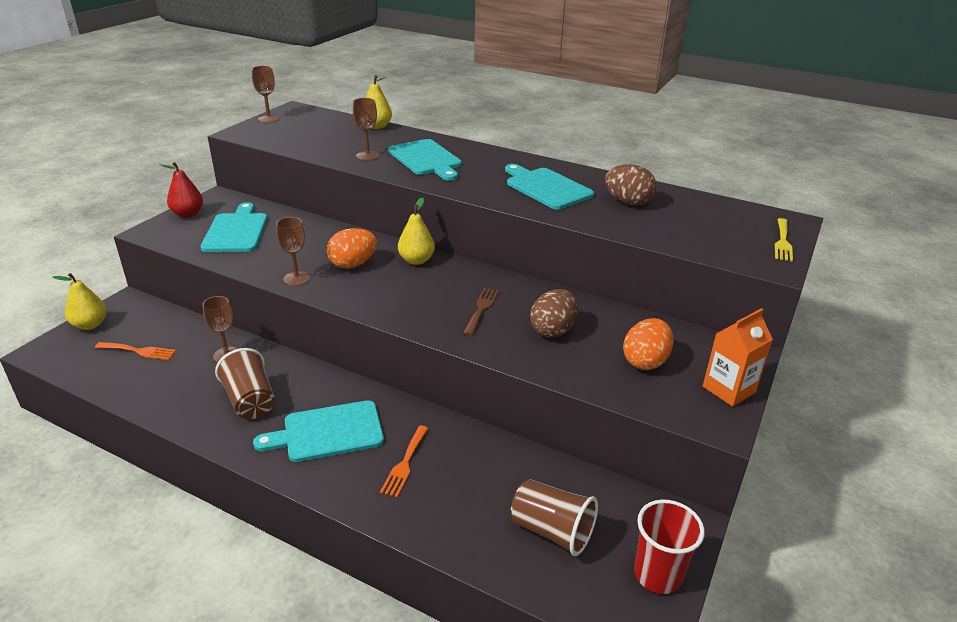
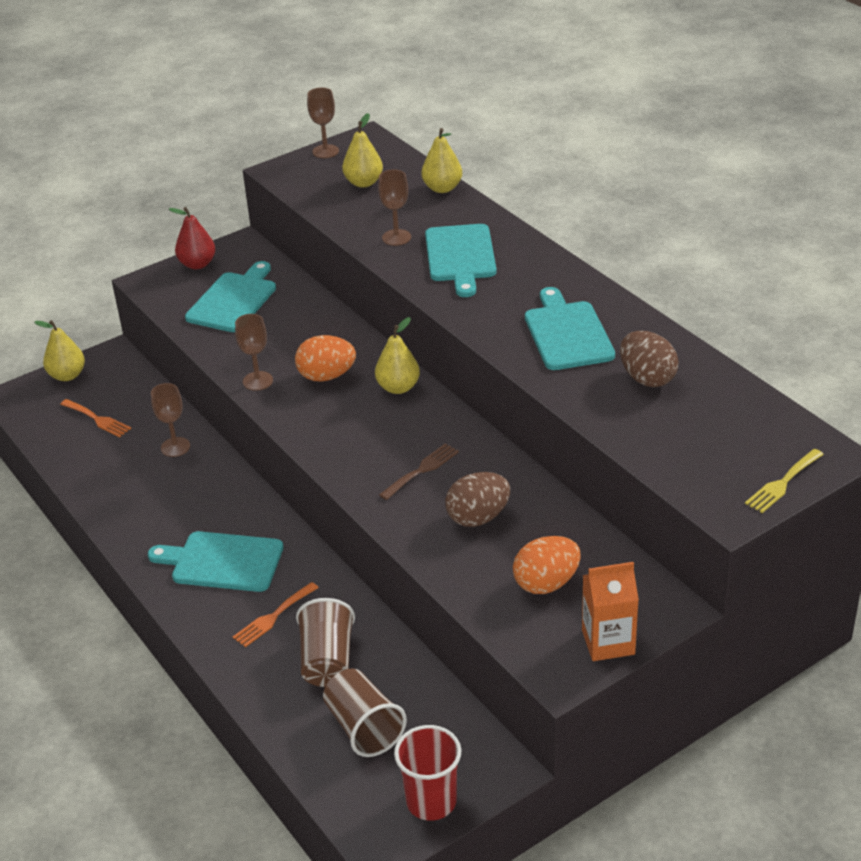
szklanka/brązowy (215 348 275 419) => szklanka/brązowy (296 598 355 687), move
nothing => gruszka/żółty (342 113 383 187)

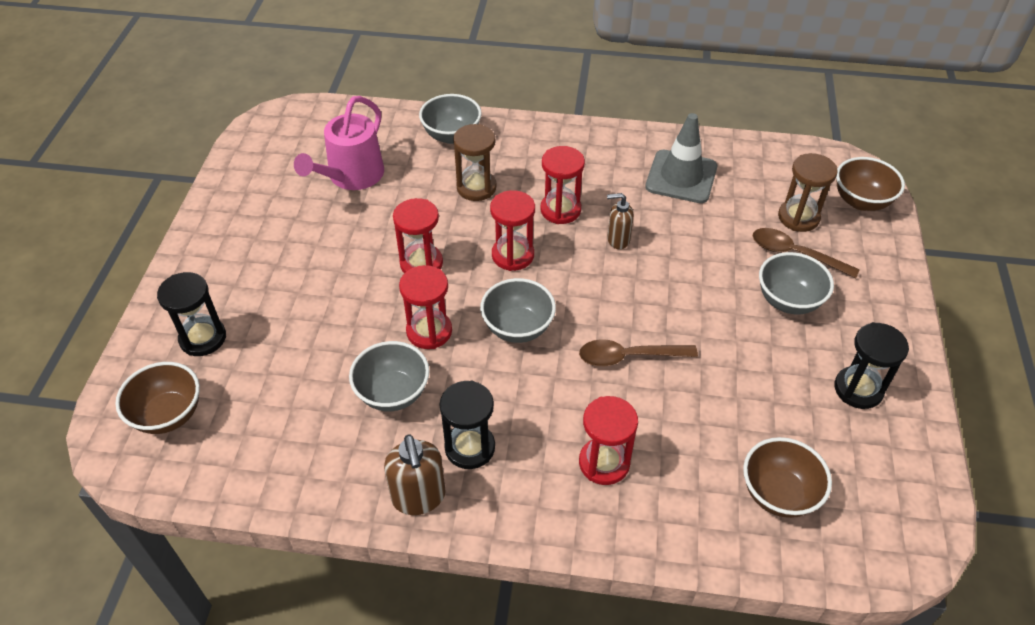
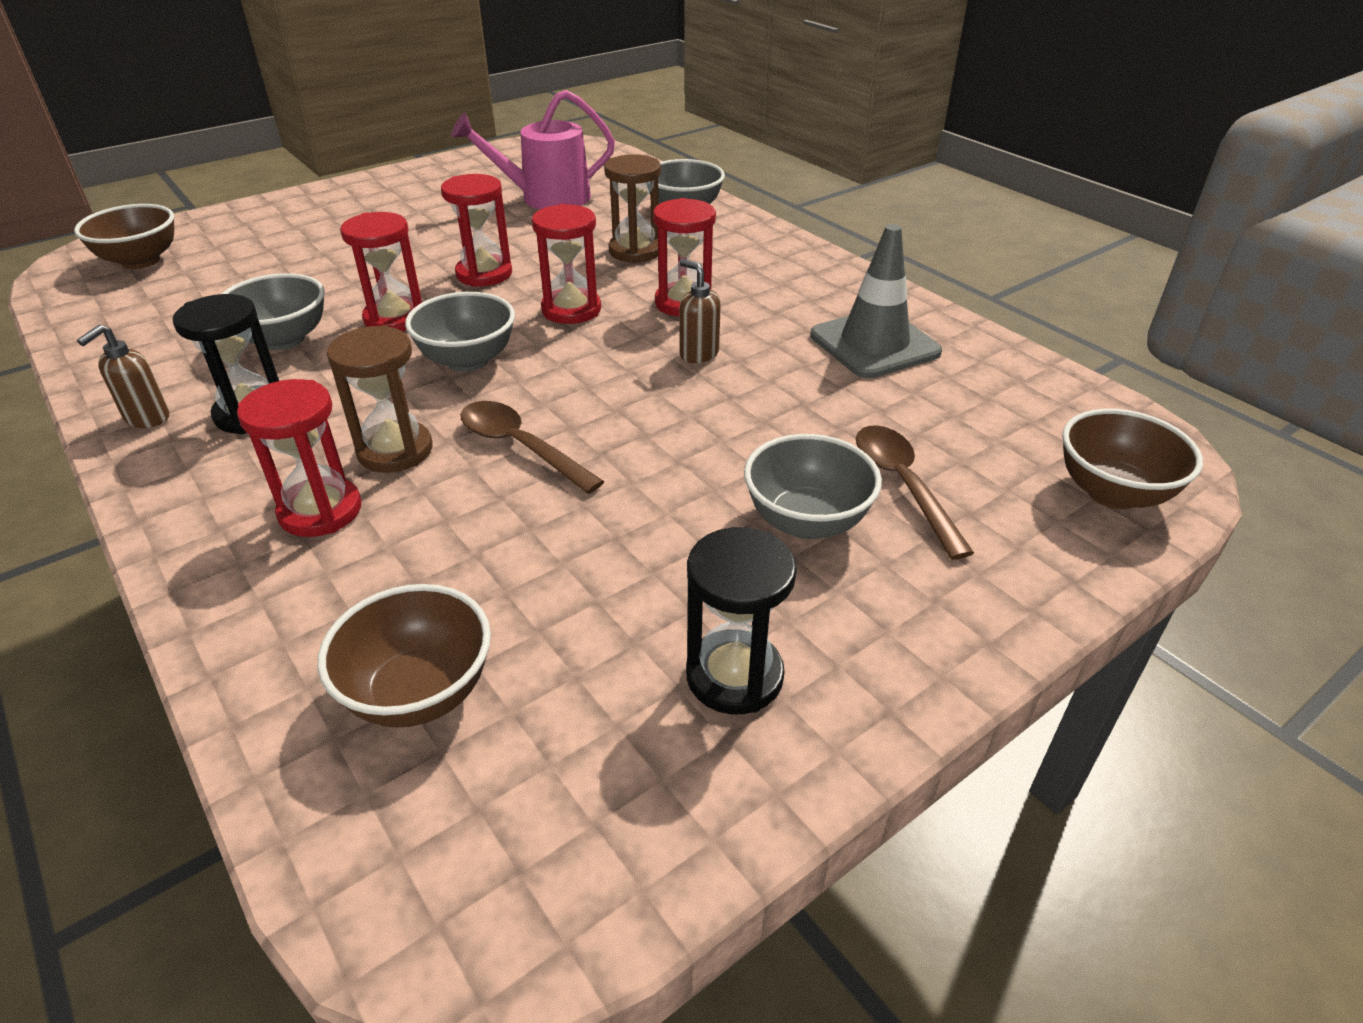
klepsydra/czarny (157 272 226 356) => nothing
dozownik mydła/brązowy (384 435 446 515) => dozownik mydła/brązowy (77 324 169 428), x0.66
klepsydra/brązowy (778 153 838 232) => klepsydra/brązowy (327 325 432 473), move

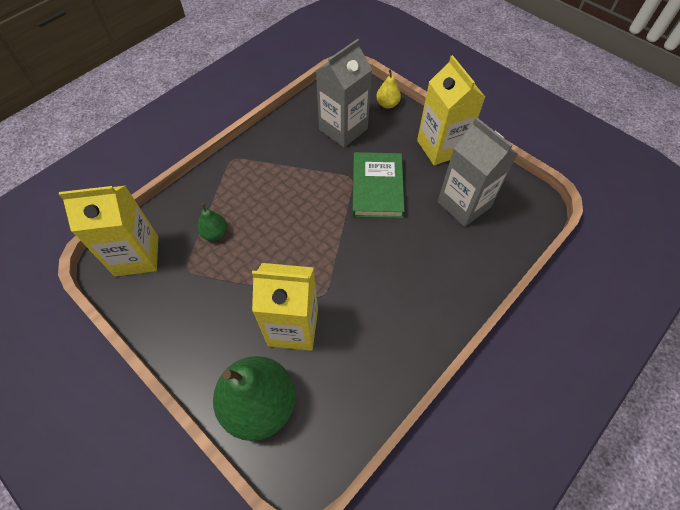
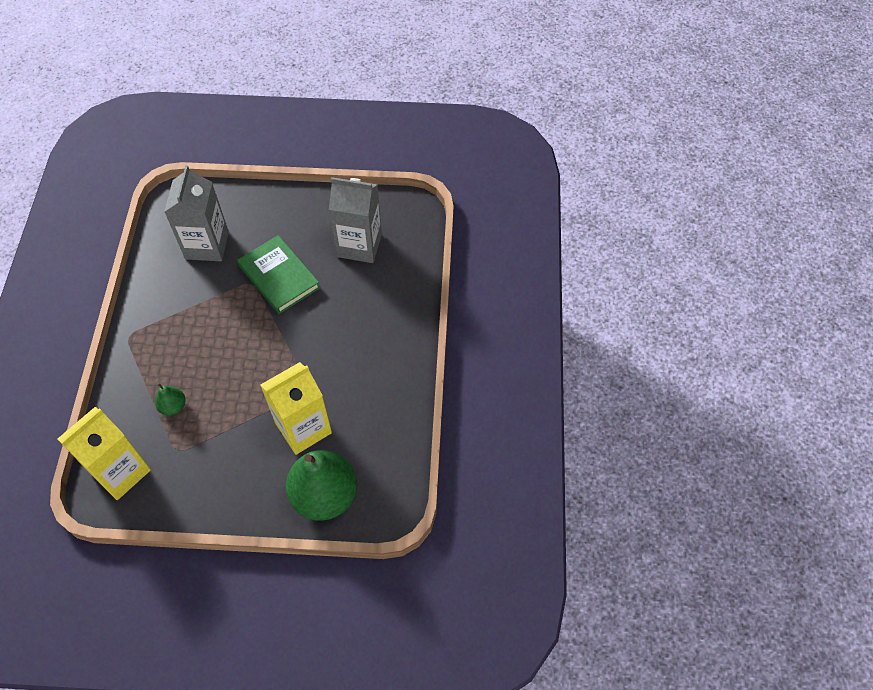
gruszka/żółty (376 70 401 109) => nothing
karton mleka/żółty (417 55 485 165) => nothing

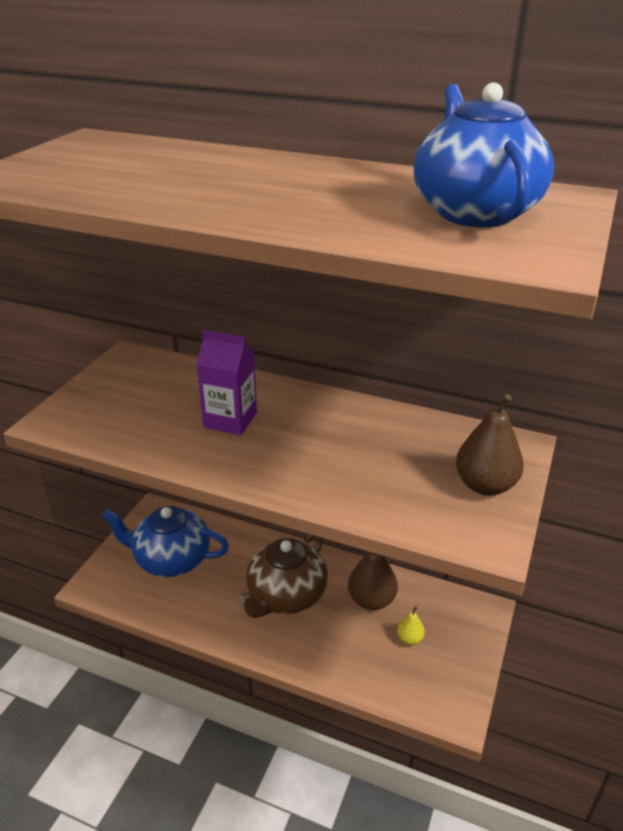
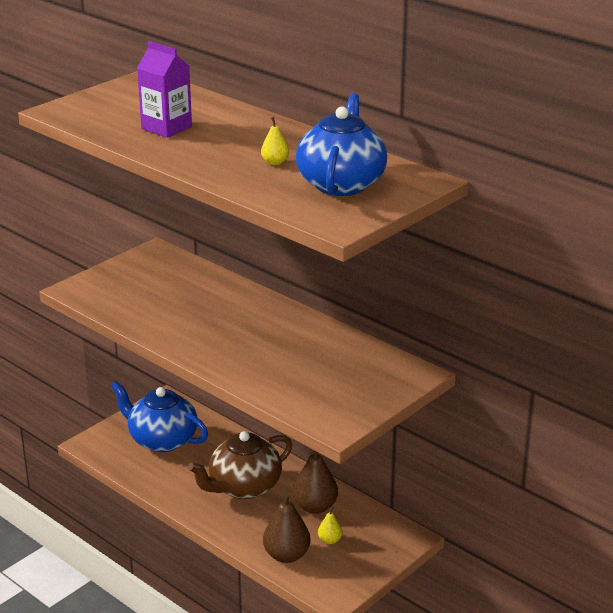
karton mleka/fioletowy (196 330 257 435) => karton mleka/fioletowy (137 41 192 138), move
gruszka/brązowy (456 394 524 496) => gruszka/brązowy (263 492 311 563), move
nothing => gruszka/żółty (261 117 289 165)

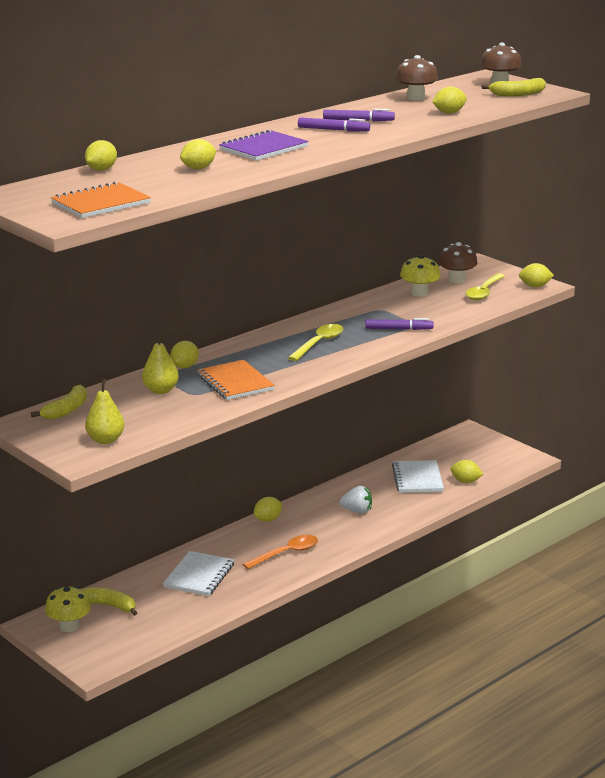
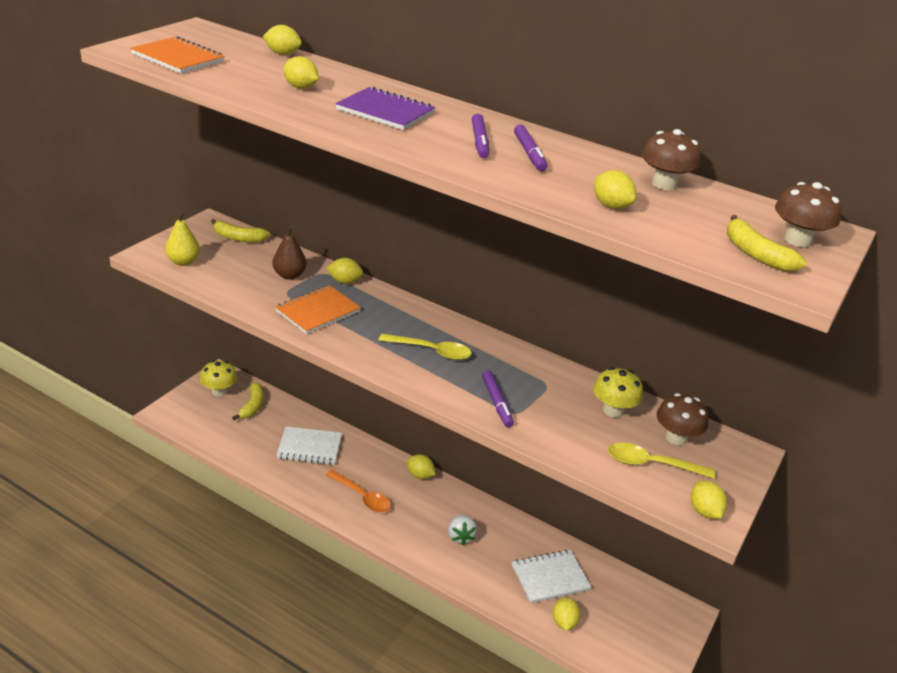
gruszka/żółty (142 333 179 394) => gruszka/brązowy (272 226 307 280)

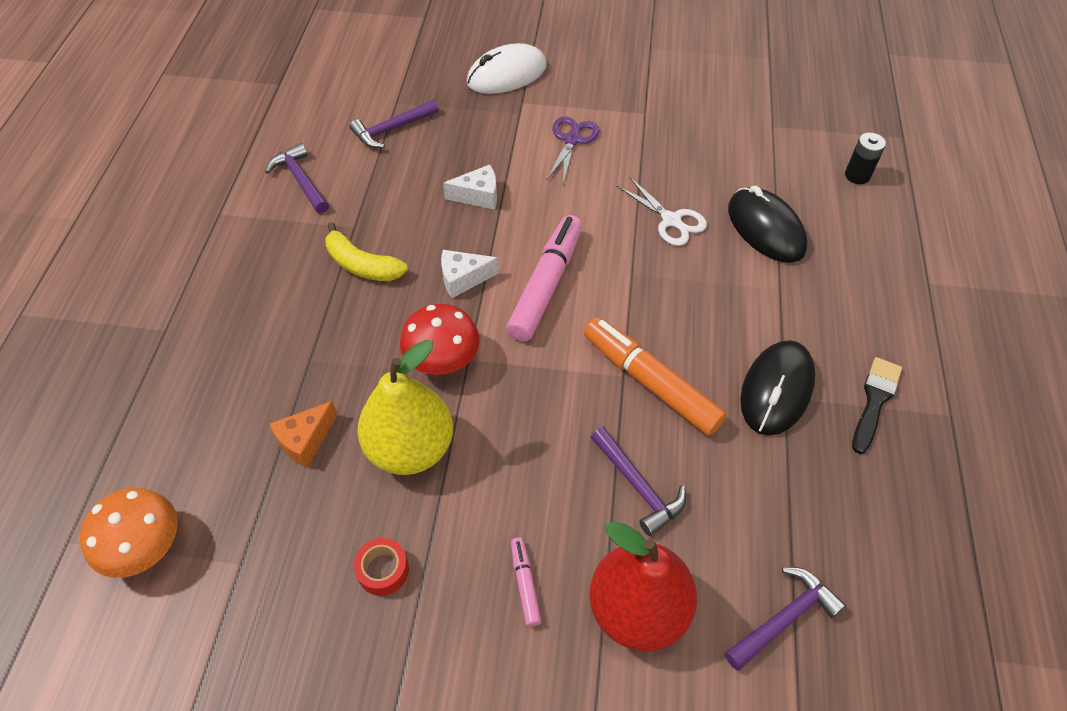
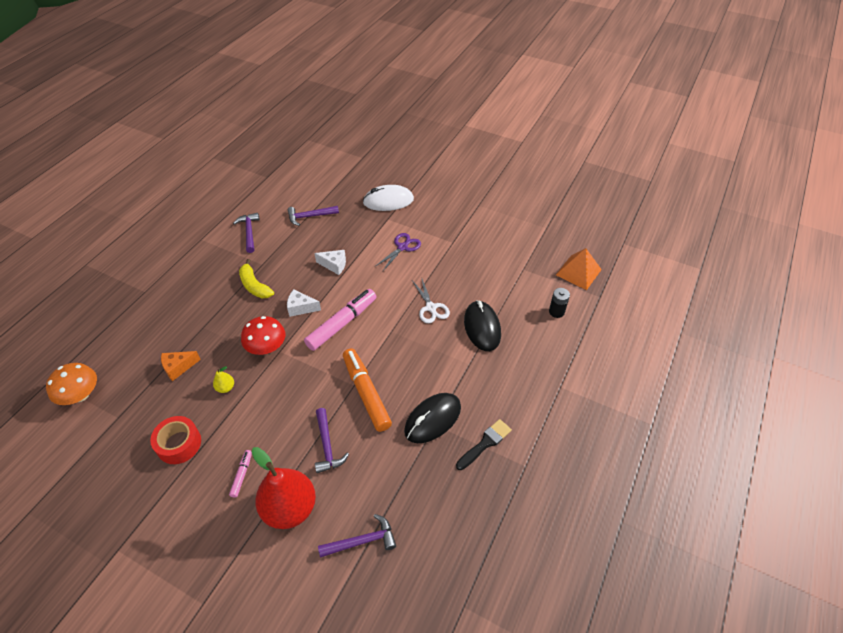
taśma klejąca/czerwony (354 538 409 596) => taśma klejąca/czerwony (150 416 201 464), x1.58
gruszka/żółty (357 340 453 475) => gruszka/żółty (213 366 234 393), x0.41
nothing => piramida/pomarańczowy (556 248 602 290)

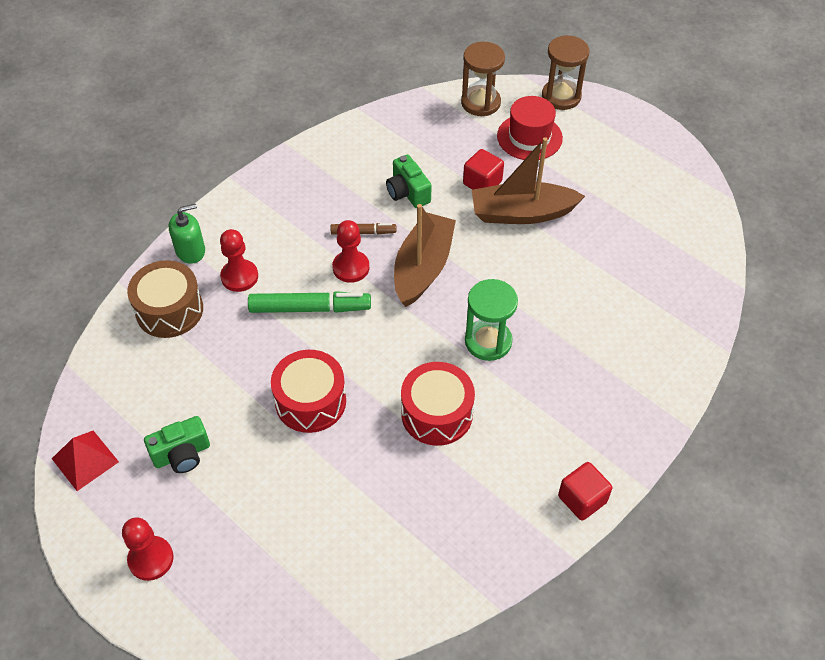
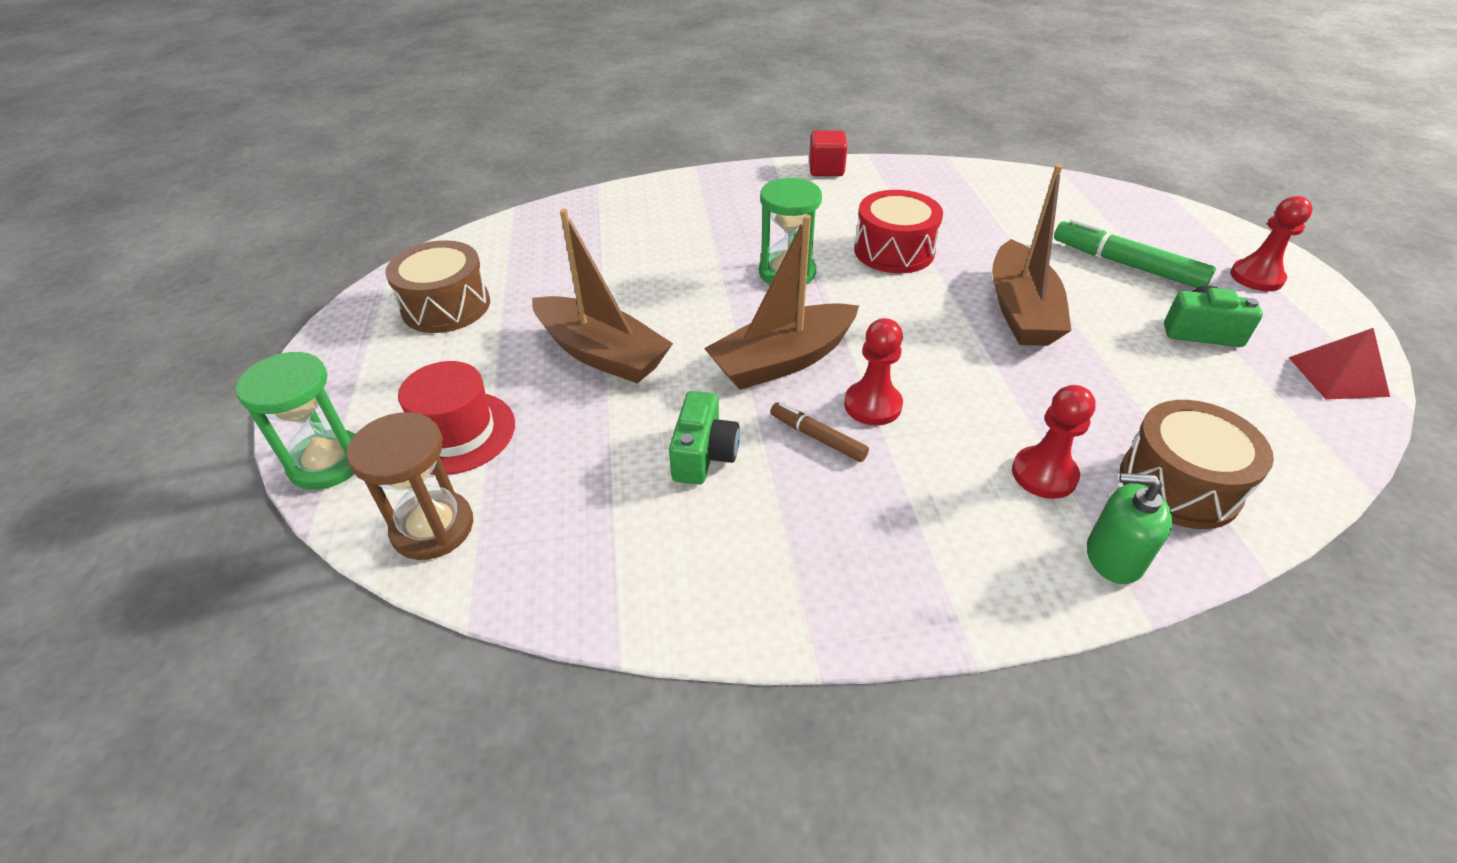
flamaster/zielony (248 291 371 313) => flamaster/zielony (1054 218 1216 288), move
bęben/czerwony (271 350 346 433) => łódka/brązowy (992 164 1072 346)
sześcian/czerwony (463 149 504 190) => nothing
klepsydra/brązowy (542 35 589 110) => klepsydra/zielony (235 352 355 490)
nothing => bęben/brązowy (385 240 490 333)

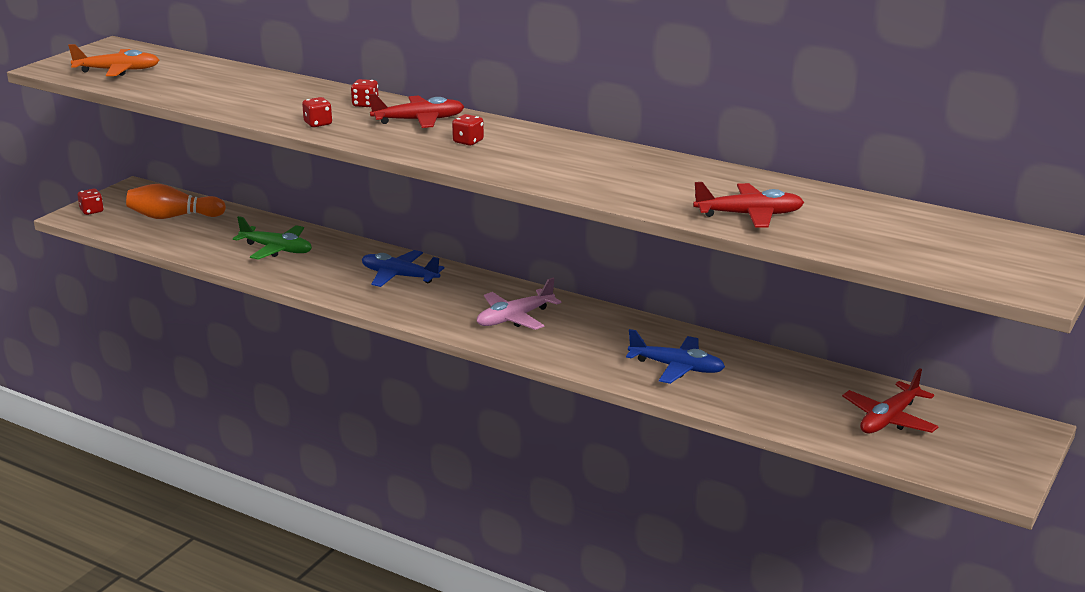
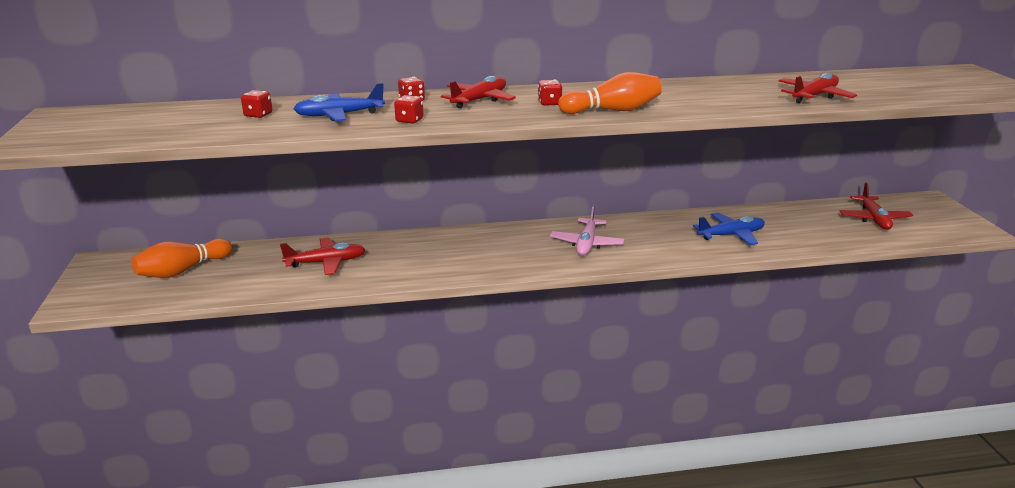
samolot/pomarańczowy (68 44 159 76) => nothing
kostka do gry/czerwony (77 189 104 215) => kostka do gry/czerwony (241 90 272 118), move
samolot/zielony (233 216 312 260) => samolot/czerwony (280 237 366 275)
samolot/niebieski (362 250 444 287) => samolot/niebieski (294 83 385 121), move
nothing => kręgiel/pomarańczowy (558 72 662 114)

